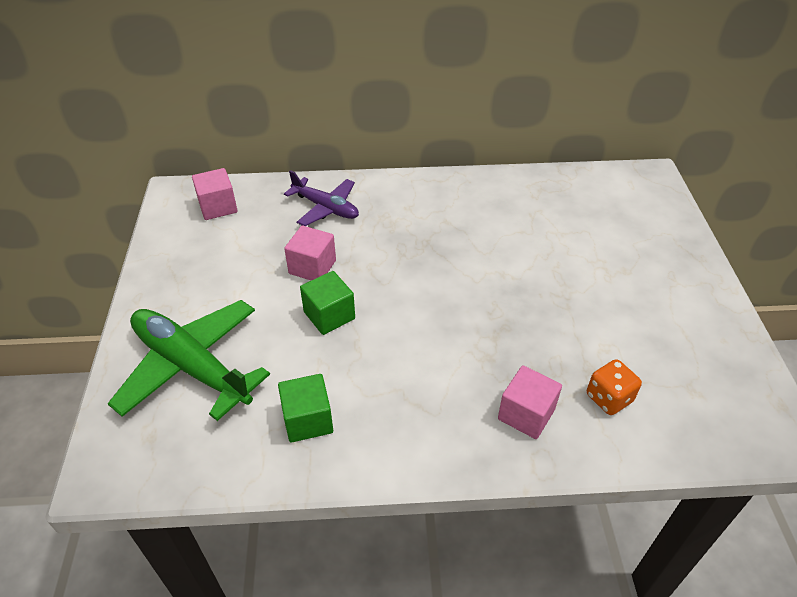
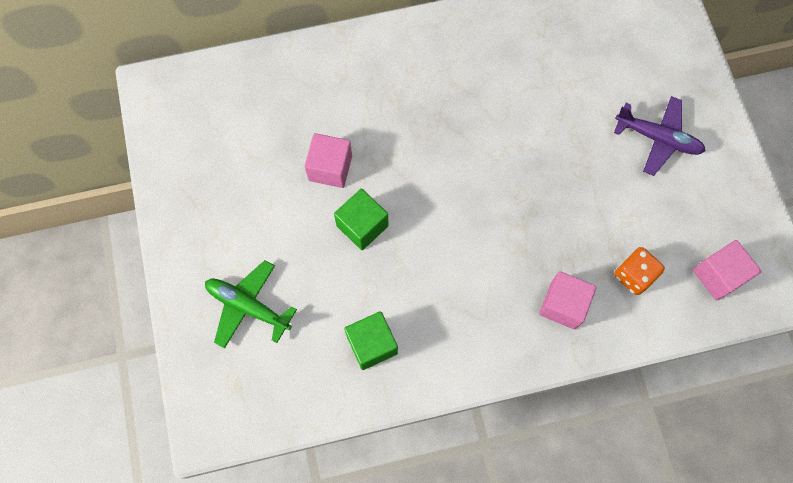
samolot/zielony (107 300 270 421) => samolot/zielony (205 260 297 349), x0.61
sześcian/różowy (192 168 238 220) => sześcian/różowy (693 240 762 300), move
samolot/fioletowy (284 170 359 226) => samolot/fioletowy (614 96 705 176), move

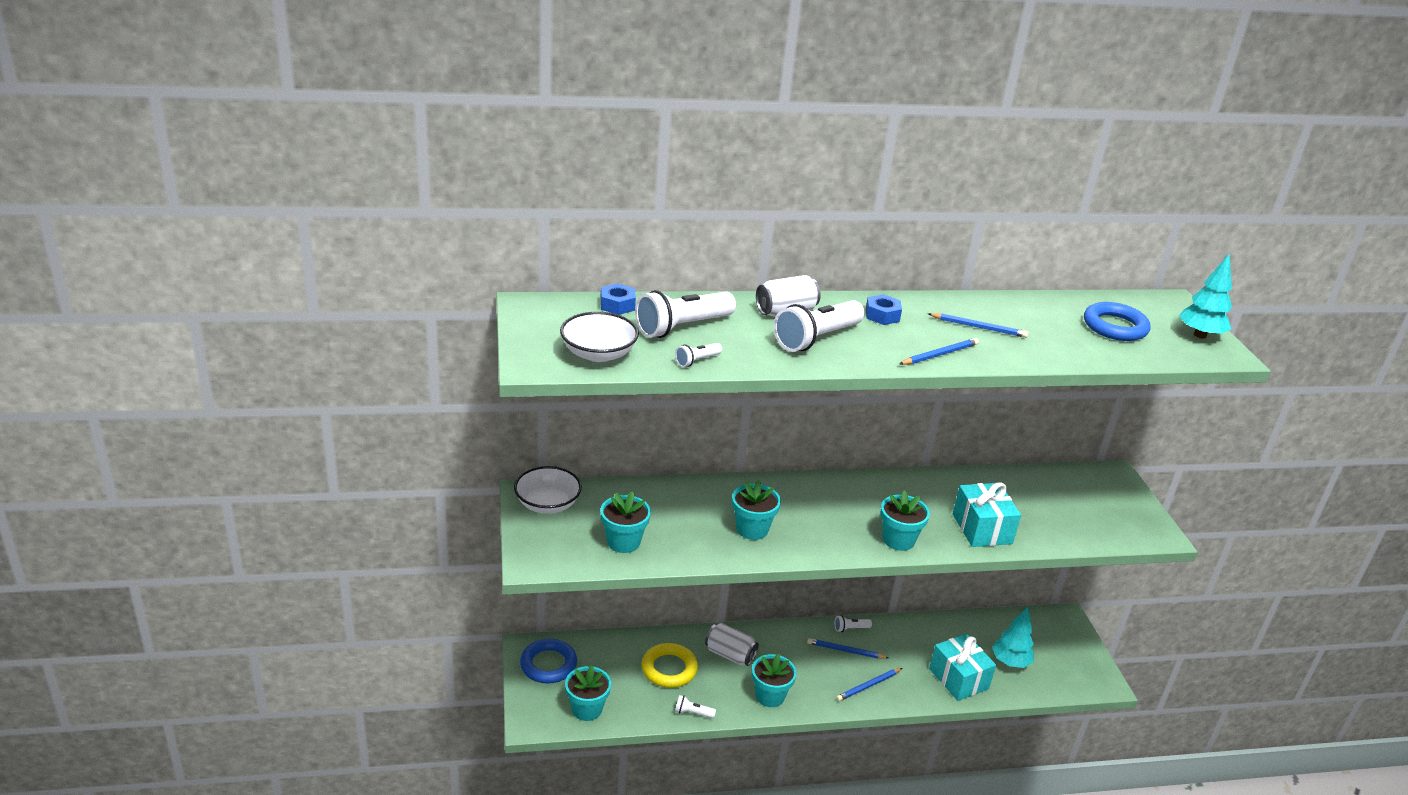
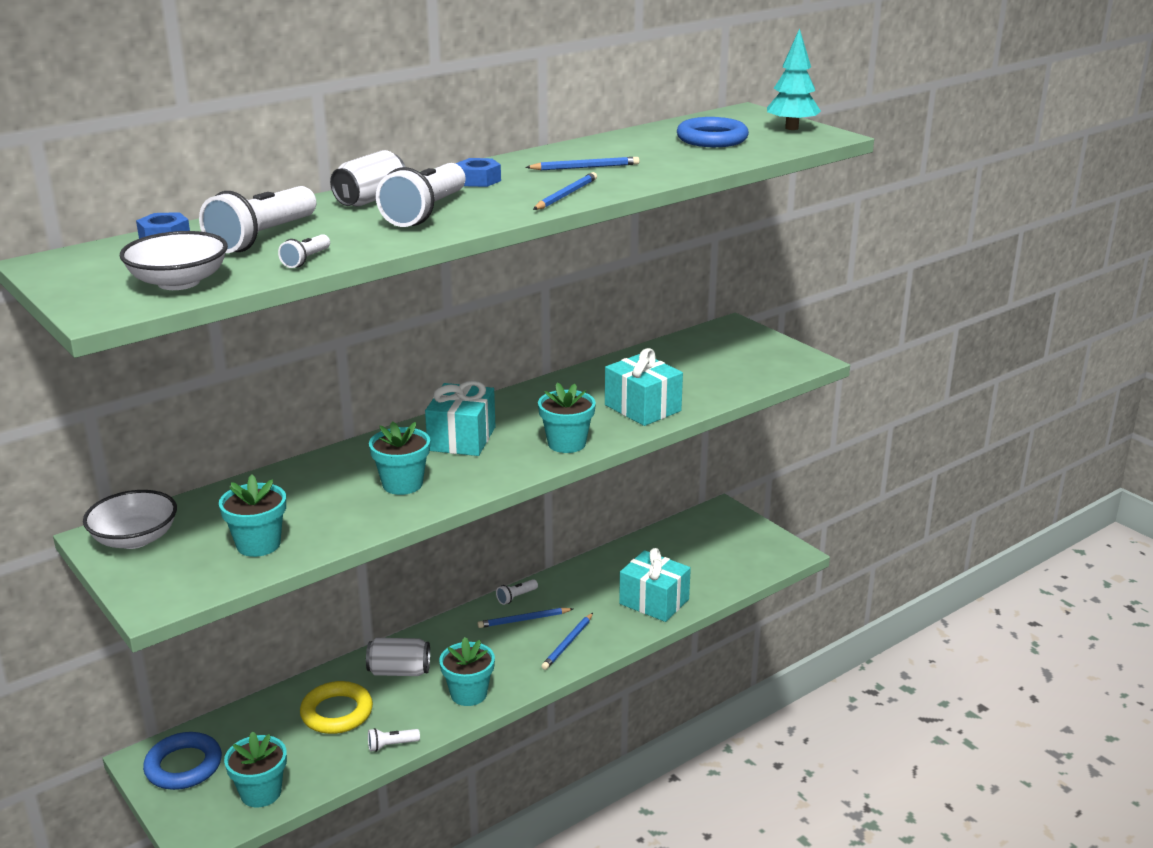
drzewko/turkusowy (992 607 1034 668) => nothing
nothing => prezent/turkusowy (425 381 496 456)

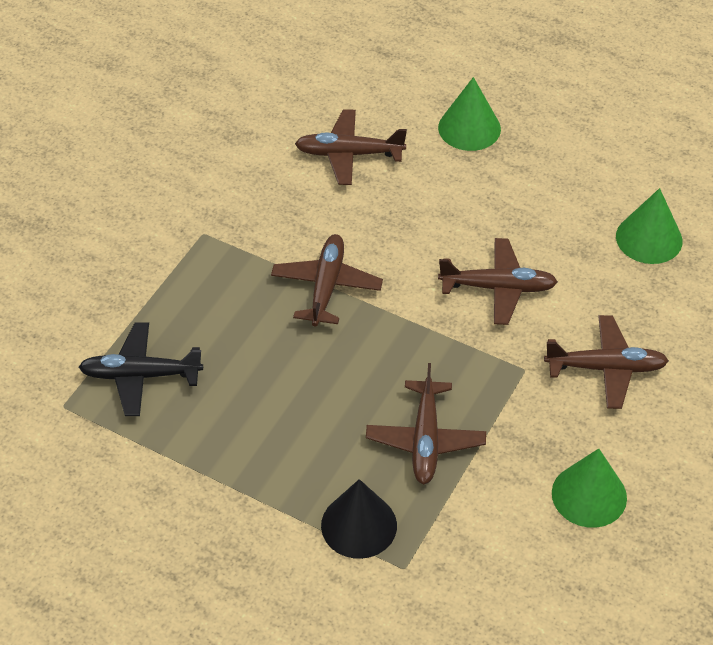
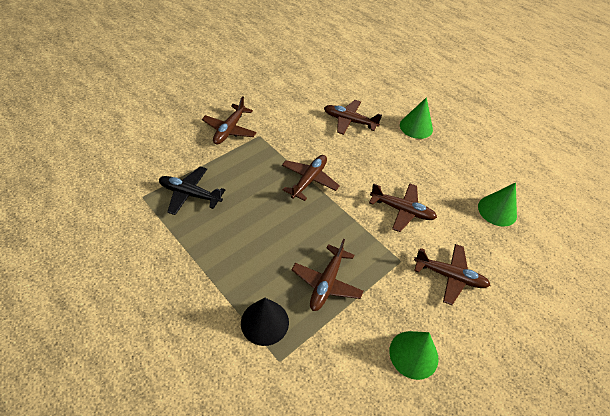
nothing => samolot/brązowy (202 96 257 144)

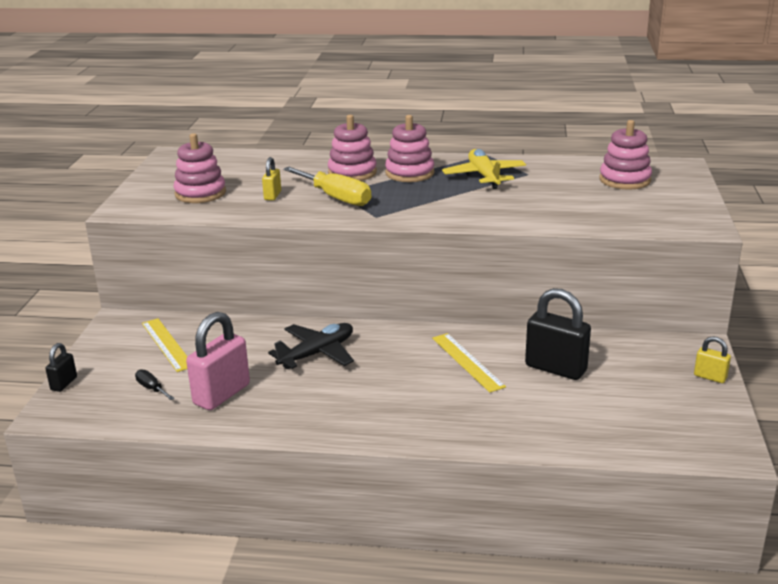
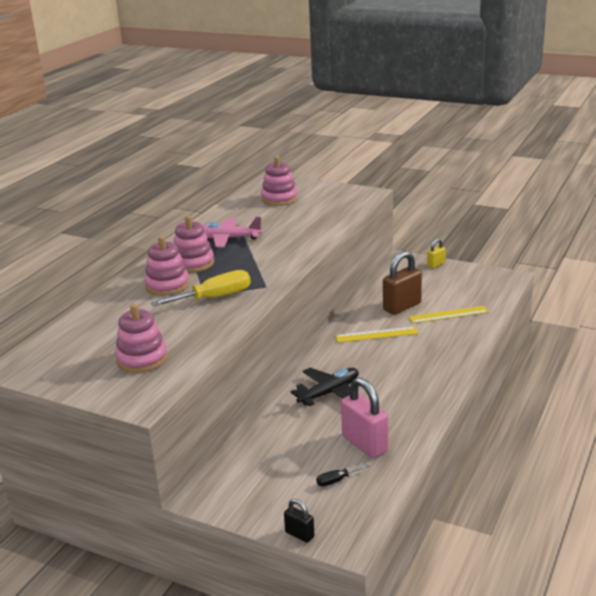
linijka/żółty (142 319 187 372) => linijka/żółty (409 306 489 323), move
kłódka/żółty (262 157 281 201) => nothing
samolot/czarny (268 323 354 369) => samolot/czarny (291 368 359 406), 75 degrees clockwise
samolot/żółty (442 149 526 189) => samolot/różowy (203 217 262 247)
kłódka/czarny (525 288 591 380) => kłódka/brązowy (383 251 422 315)

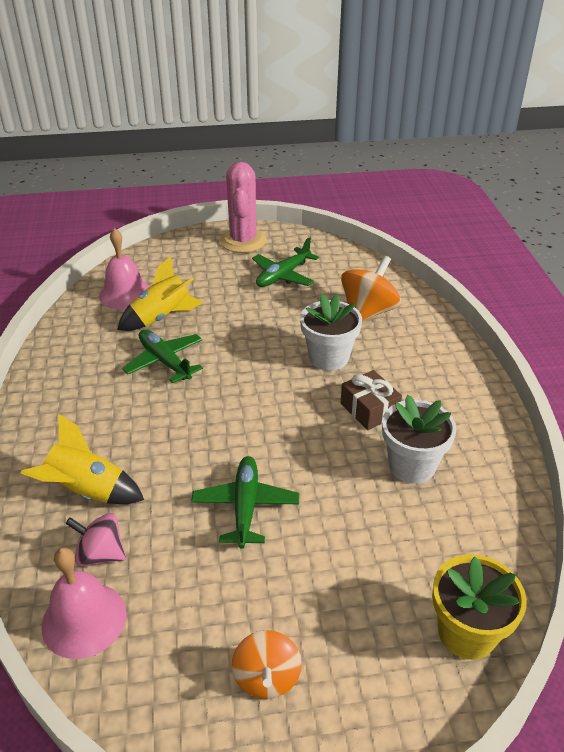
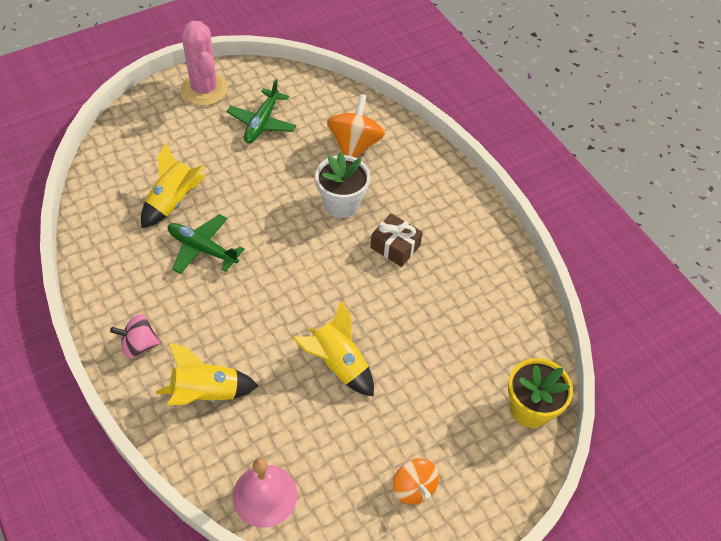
bączek/różowy (65 513 126 567) => bączek/różowy (110 314 160 359), move
dzwonek/różowy (99 228 150 310) => nothing
samolot/zielony (191 456 299 548) => rakieta/żółty (293 301 374 397)
doniczka/biały (382 395 457 484) => nothing

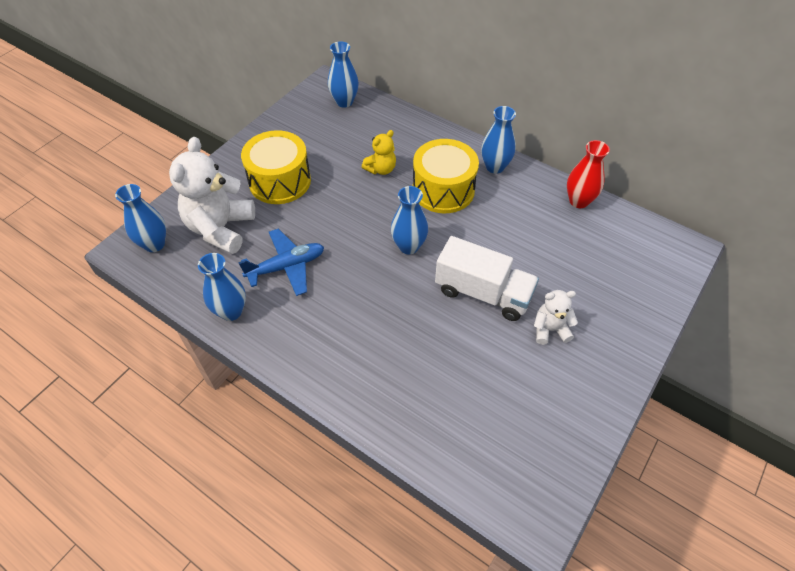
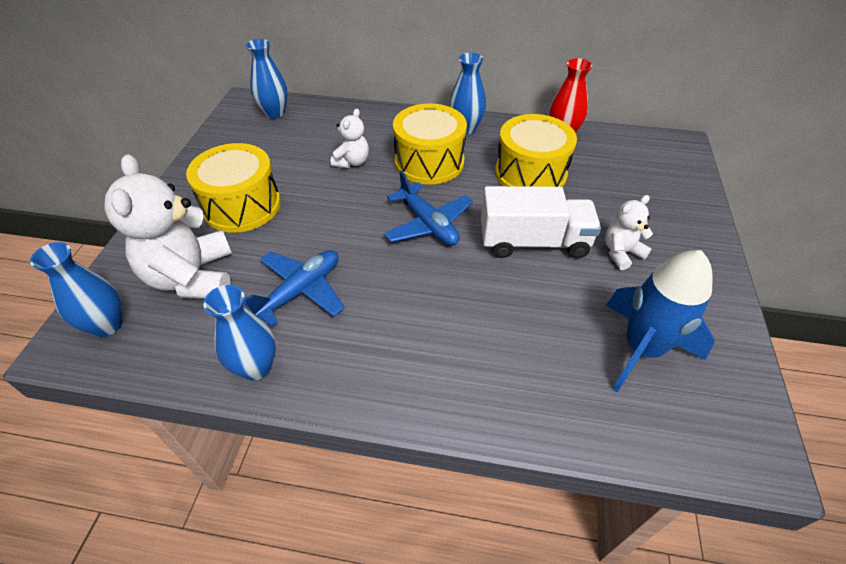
miś/żółty (362 130 396 175) => miś/biały (331 109 369 168)
wazon/niebieski (391 186 428 254) => samolot/niebieski (384 171 473 246)
nothing => bęben/żółty (495 114 577 188)
nothing => rakieta/niebieski (606 250 715 392)

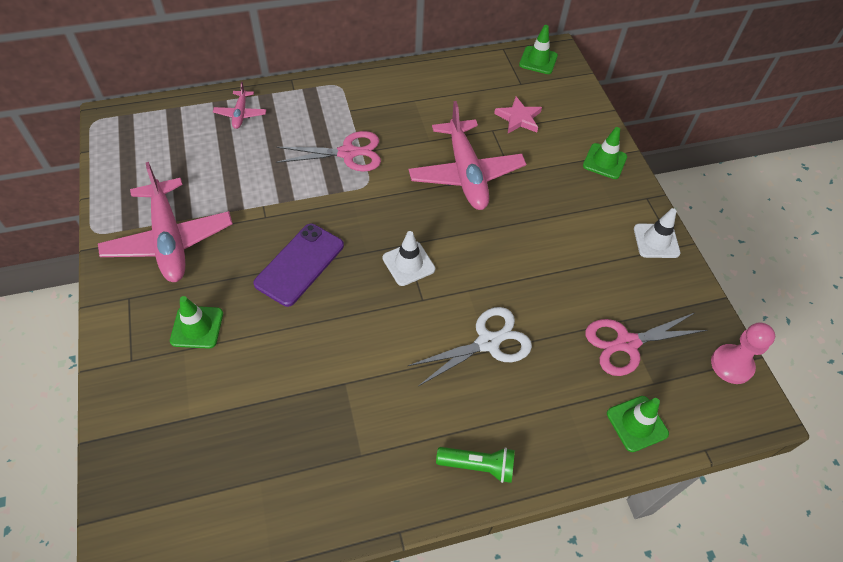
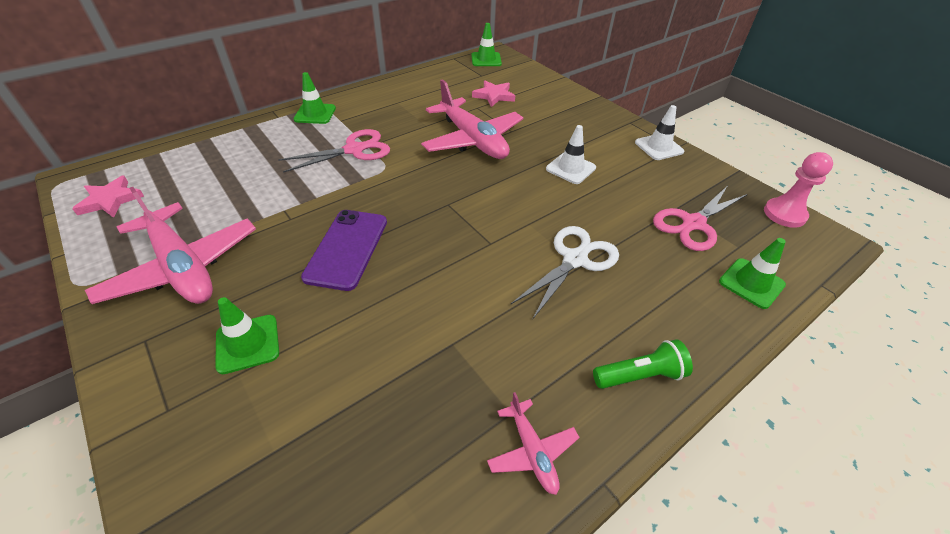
samolot/różowy (213 81 266 129) => samolot/różowy (487 392 580 495), move
pachołek/biały (383 231 435 286) => pachołek/biały (546 125 596 184), move
pachołek/zielony (583 127 627 179) => pachołek/zielony (294 72 336 124), move
nothing => gwiazda/różowy (72 175 144 218)

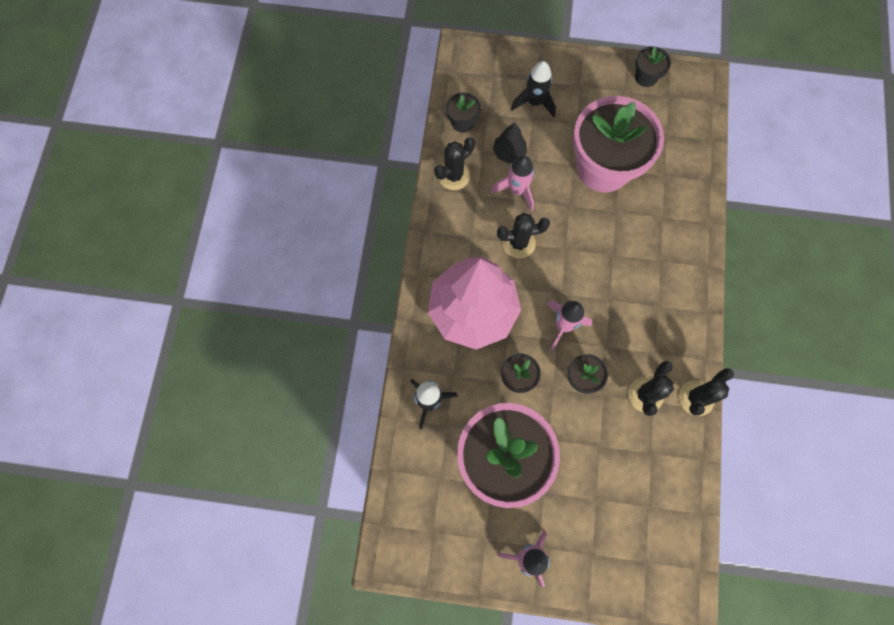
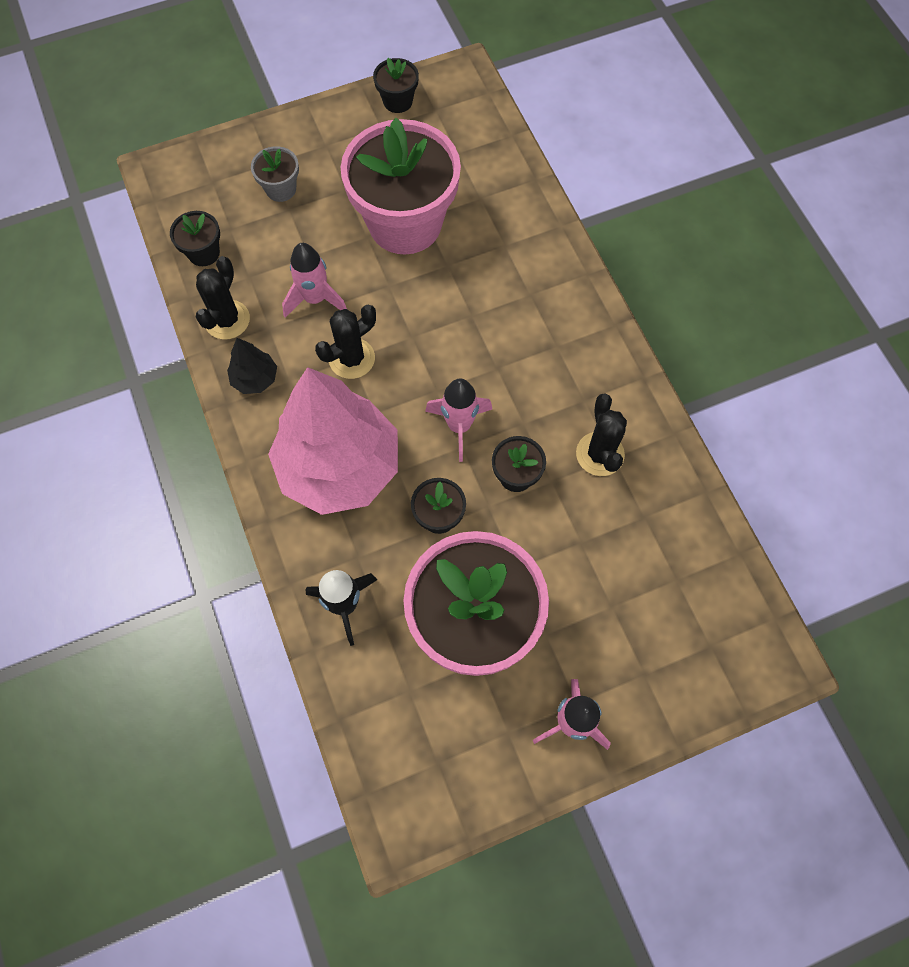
drzewko/czarny (493 122 527 163) => drzewko/czarny (227 338 277 394), move
rakieta/czarny (511 61 556 118) => doniczka/szary (251 146 299 202)
kaktus/czarny (679 368 734 416) => nothing

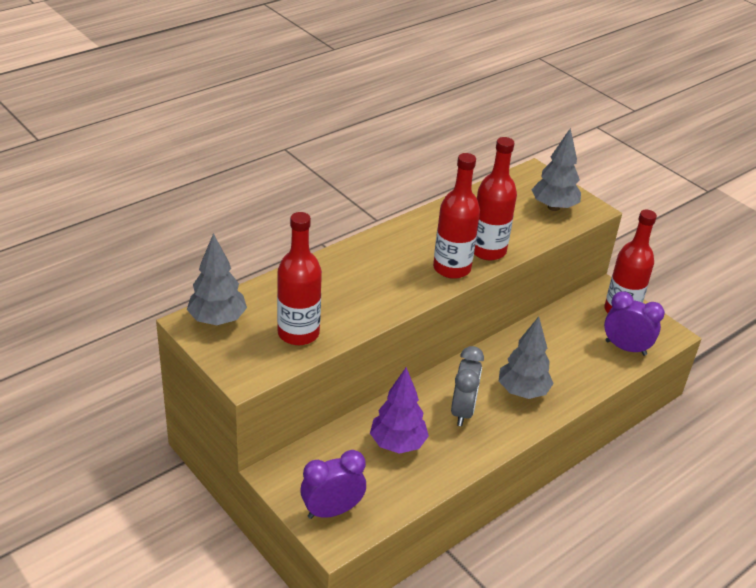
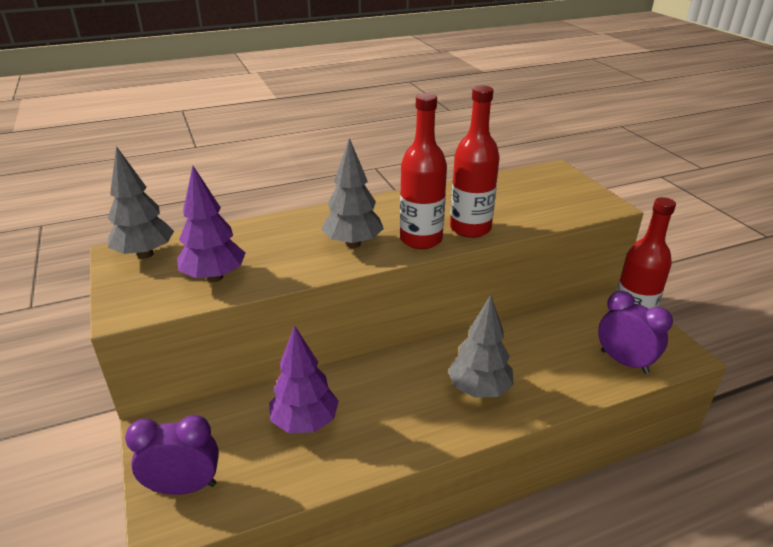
butelka/czerwony (277 212 322 345) => drzewko/fioletowy (177 166 245 282)
budzik/szary (451 346 484 426) => nothing
drzewko/szary (531 128 581 211) => drzewko/szary (321 138 384 248), move

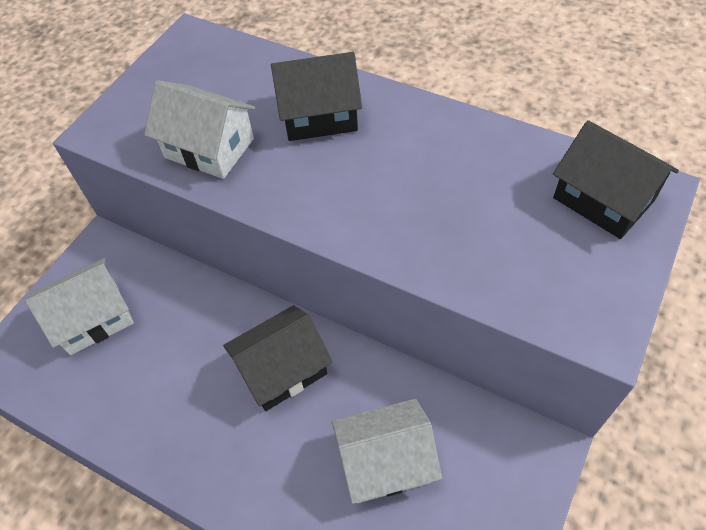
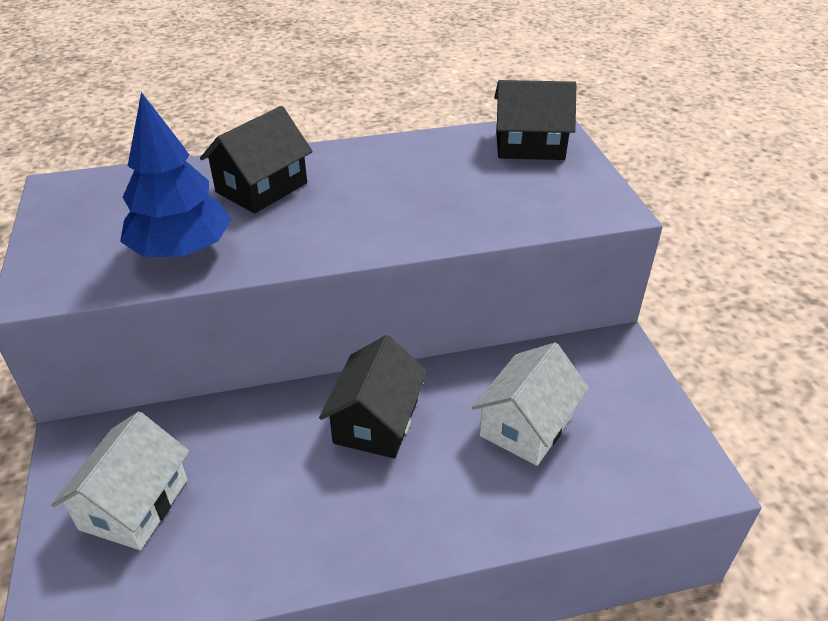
domek/biały (144 80 255 179) => drzewko/niebieski (120 92 232 257)

